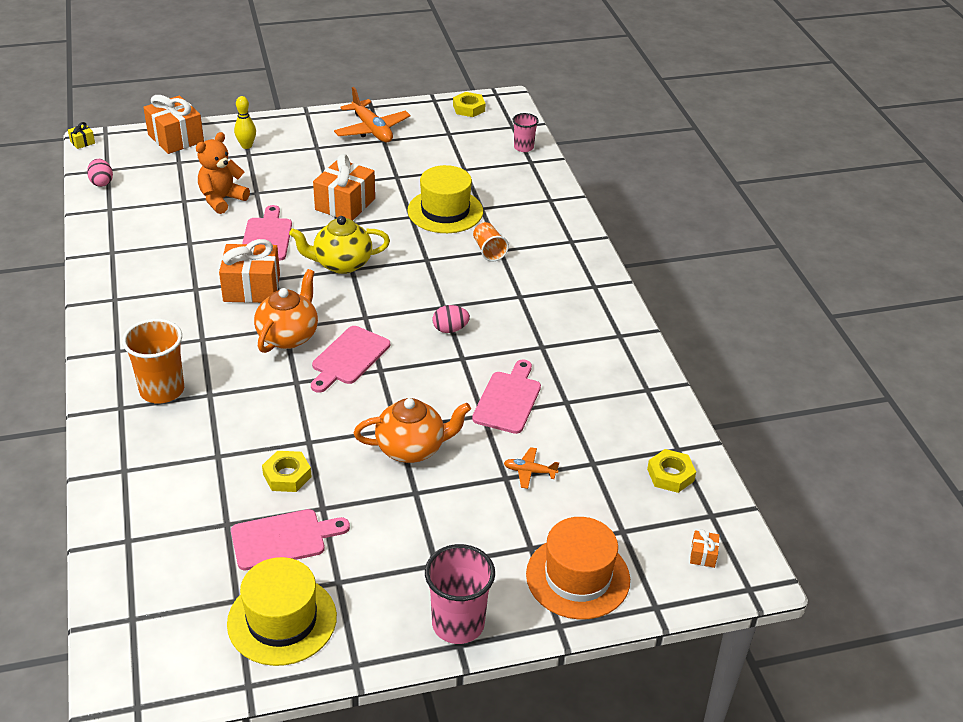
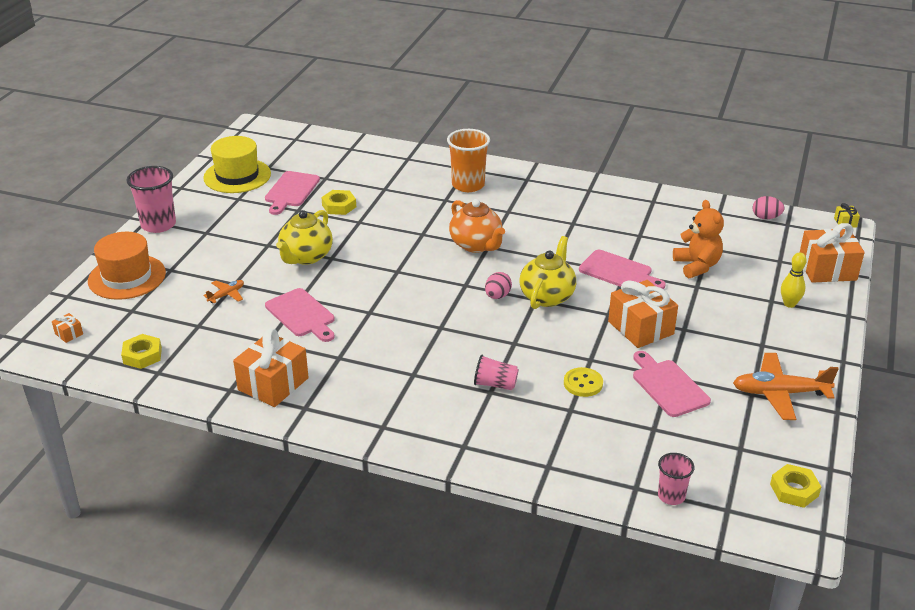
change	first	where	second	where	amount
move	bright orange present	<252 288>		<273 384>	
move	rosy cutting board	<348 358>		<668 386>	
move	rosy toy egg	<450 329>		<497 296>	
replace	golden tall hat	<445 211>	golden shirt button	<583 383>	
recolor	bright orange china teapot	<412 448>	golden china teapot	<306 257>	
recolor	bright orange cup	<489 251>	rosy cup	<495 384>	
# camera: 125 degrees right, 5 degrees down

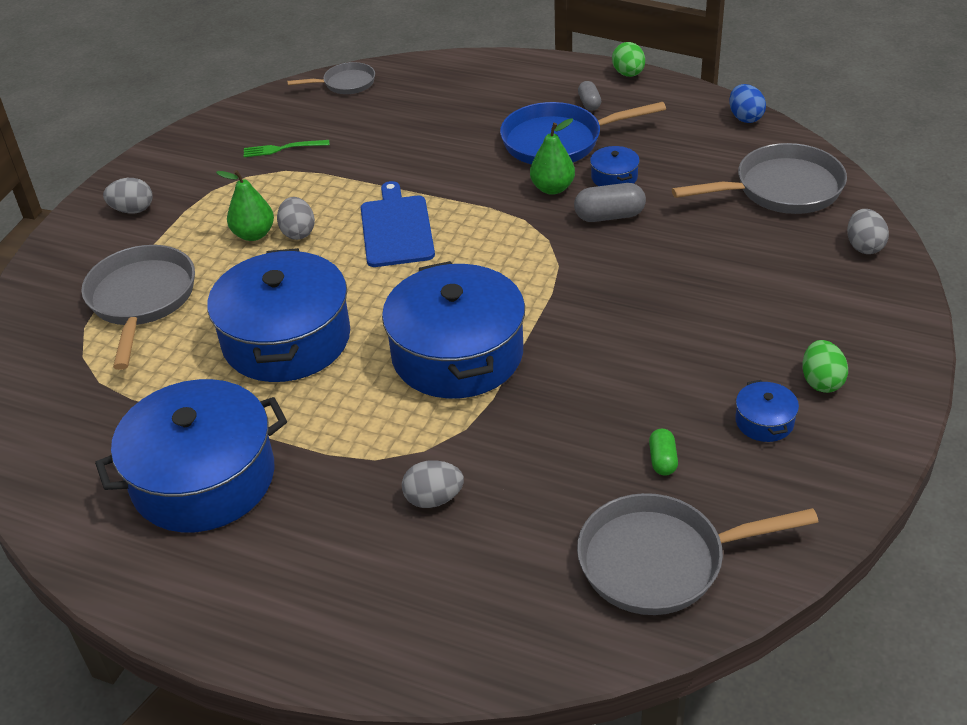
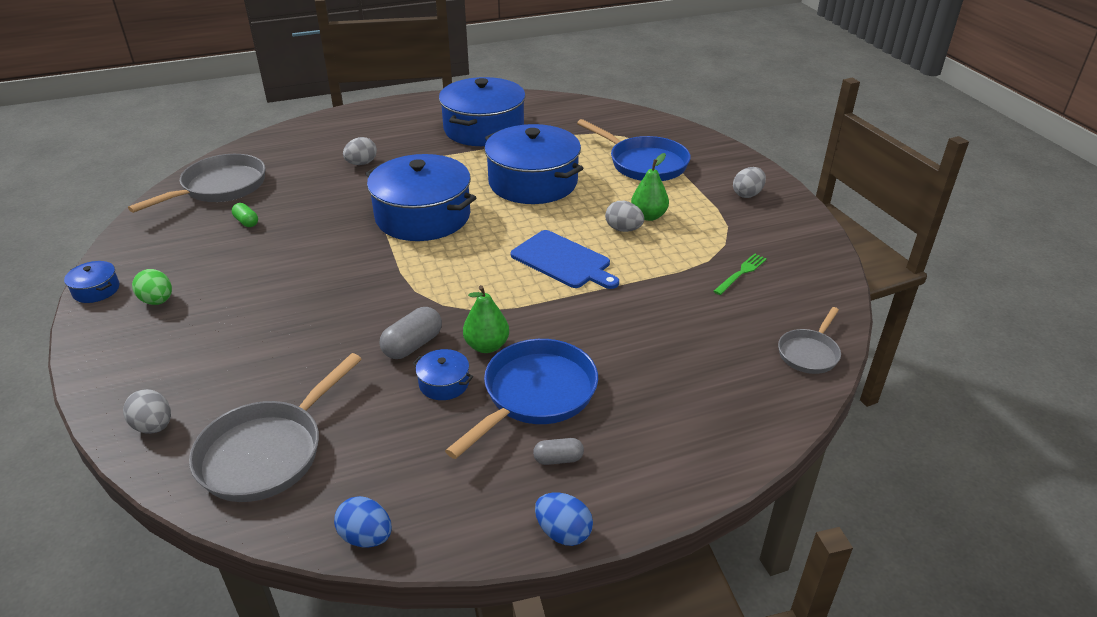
change	first	where	second	where	amount
move	cobalt pot	<764 421>		<96 290>	
recolor	gray pan	<142 300>	cobalt pan	<644 163>	
recolor	leaf-green toy egg	<628 74>	cobalt toy egg	<563 532>	
rotate	gray capsule	<589 103>		<558 459>	45 degrees counterclockwise
# camera: 135 degrees right, 5 degrees down

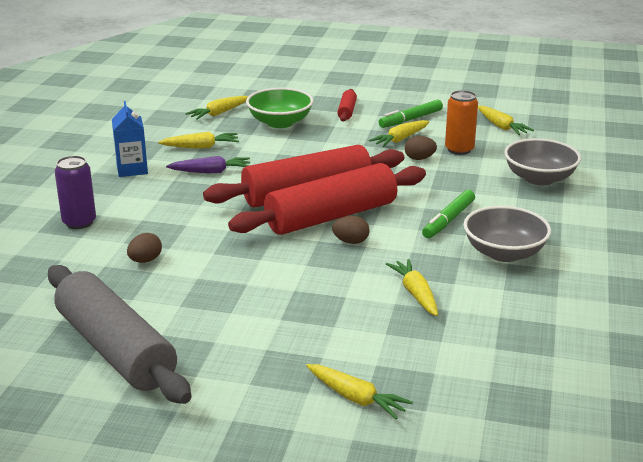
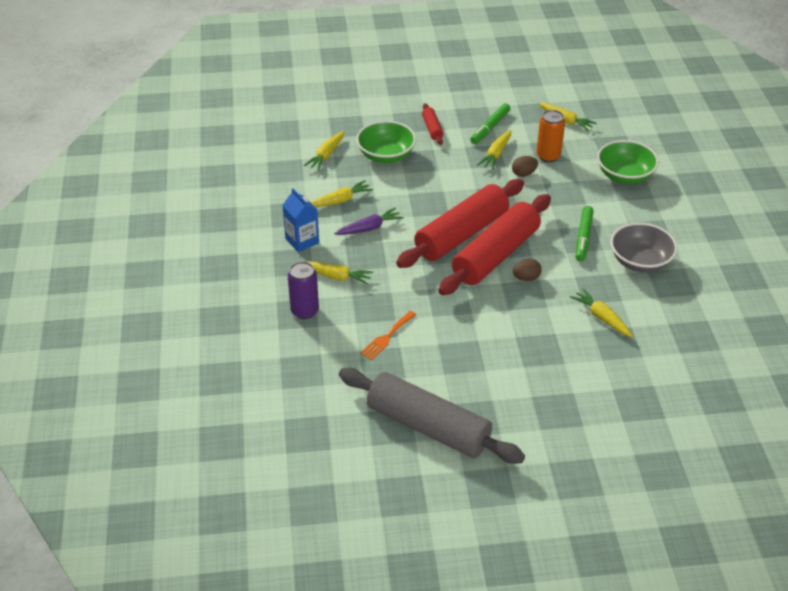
change	first	where	second	where	amount
move	golden carrot	<356 398>		<336 276>	
replace	brown toy egg	<145 260>	bright orange dinner fork	<387 337>	
recolor	gray bowl	<539 178>	leaf-green bowl	<624 175>	
# camera: 20 degrees left, 15 degrees up

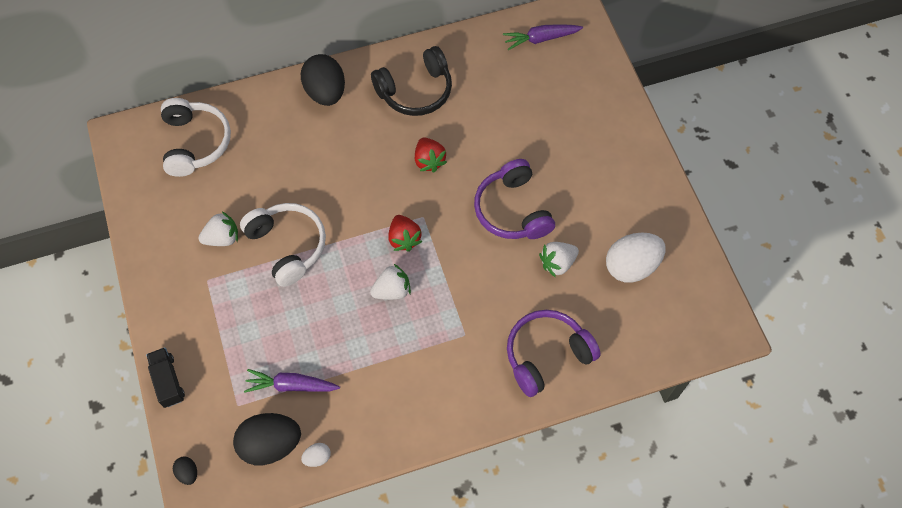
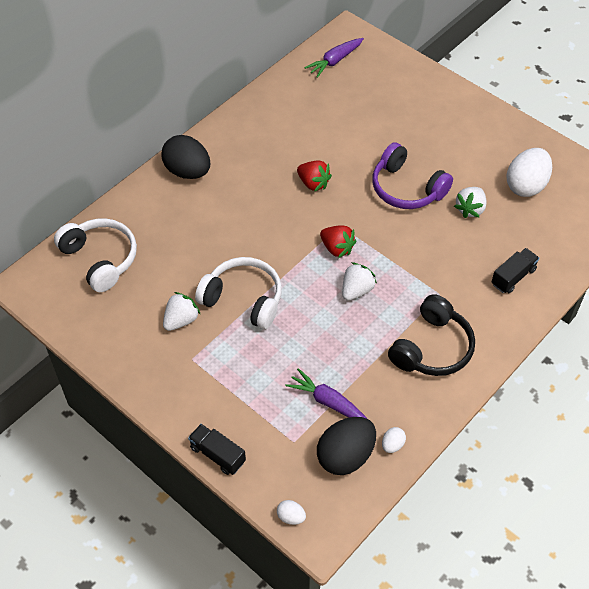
change	first	where	second	where	amount
move	jet-black headphones	<415 91>		<432 348>	
replace	violet headphones	<546 355>	jet-black toy truck	<513 277>	
recolor	jet-black toy egg	<188 473>	snow-white toy egg	<291 517>	
rotate	violet carrot	<291 385>		<328 402>	60 degrees clockwise
# camera: 30 degrees left, 10 degrees down

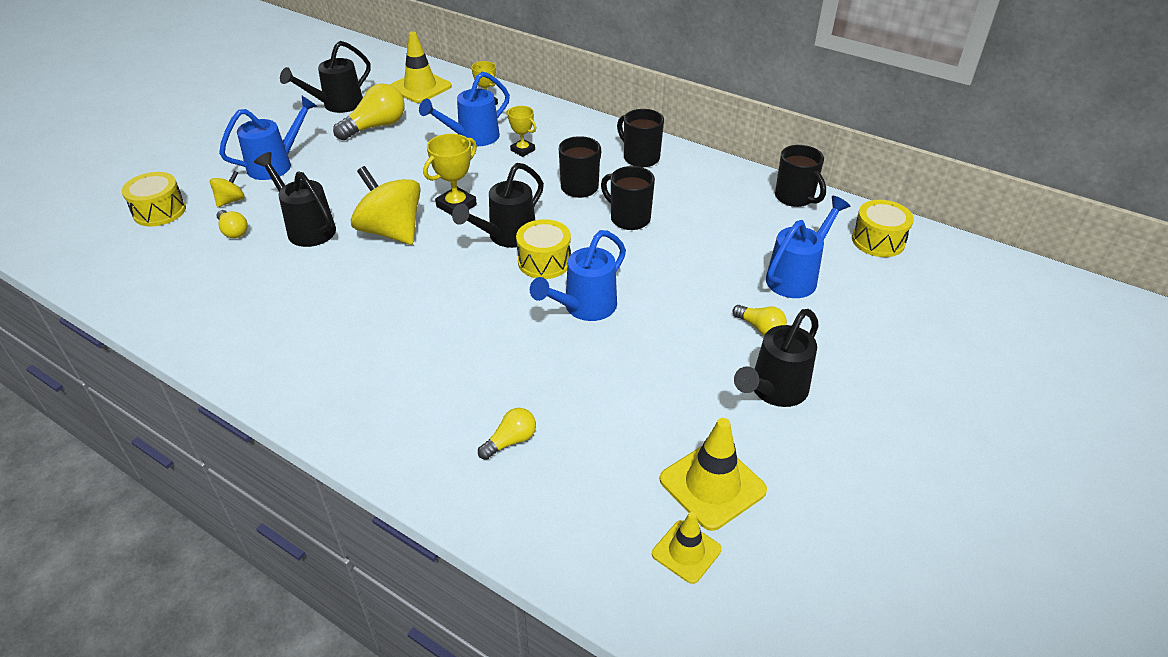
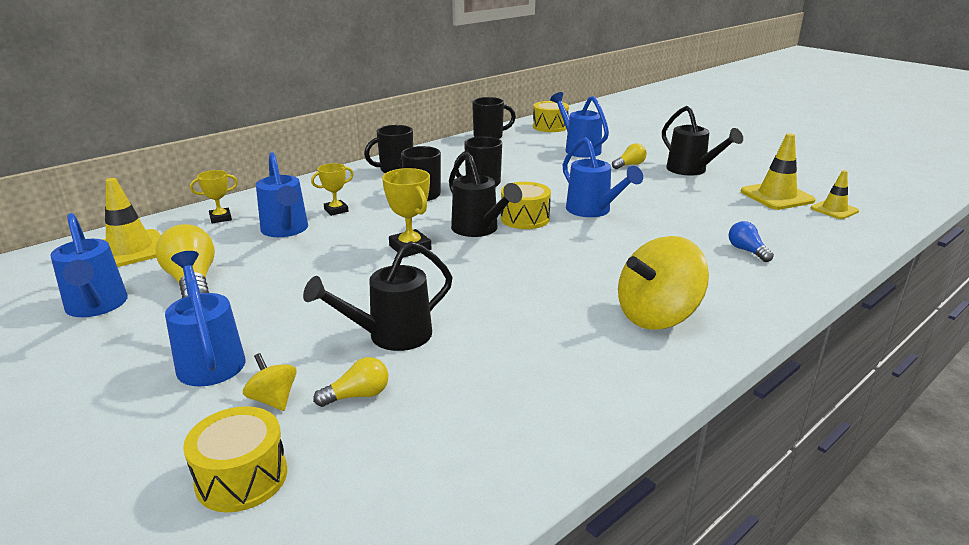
change	first	where	second	where	amount
move	golden whirligig	<391 231>		<657 316>	
recolor	jet-black sprinkling can	<337 105>	cobalt sprinkling can	<96 307>	
recolor	golden light bulb	<510 441>	cobalt light bulb	<747 251>	
# camera: 75 degrees left, 15 degrees down

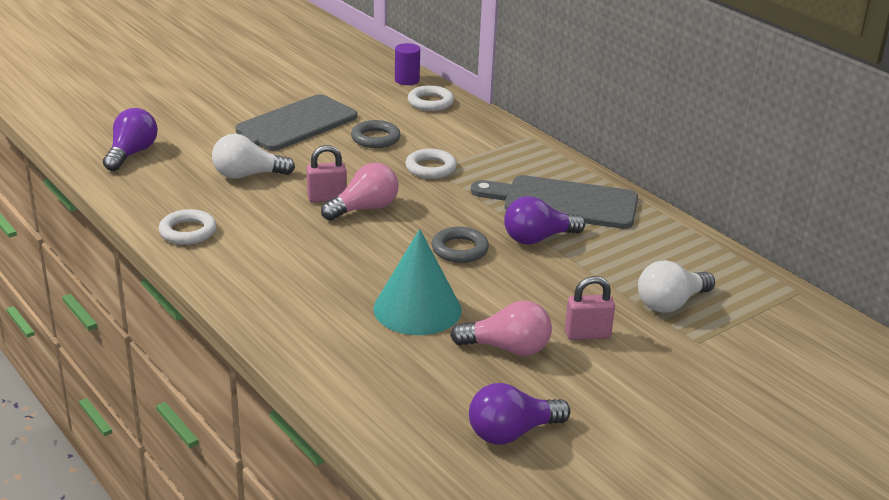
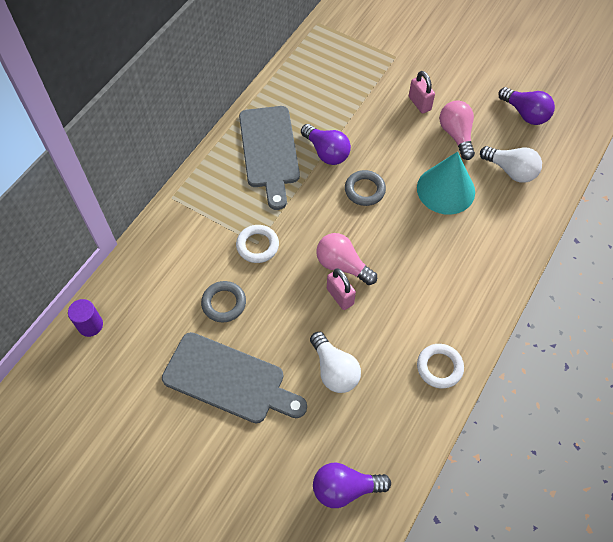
change	first	where	second	where	amount
delete	snow-white torus	<430 102>			
move	snow-white light bulb	<671 303>		<511 171>	
# camera: 110 degrees left, 30 degrees up

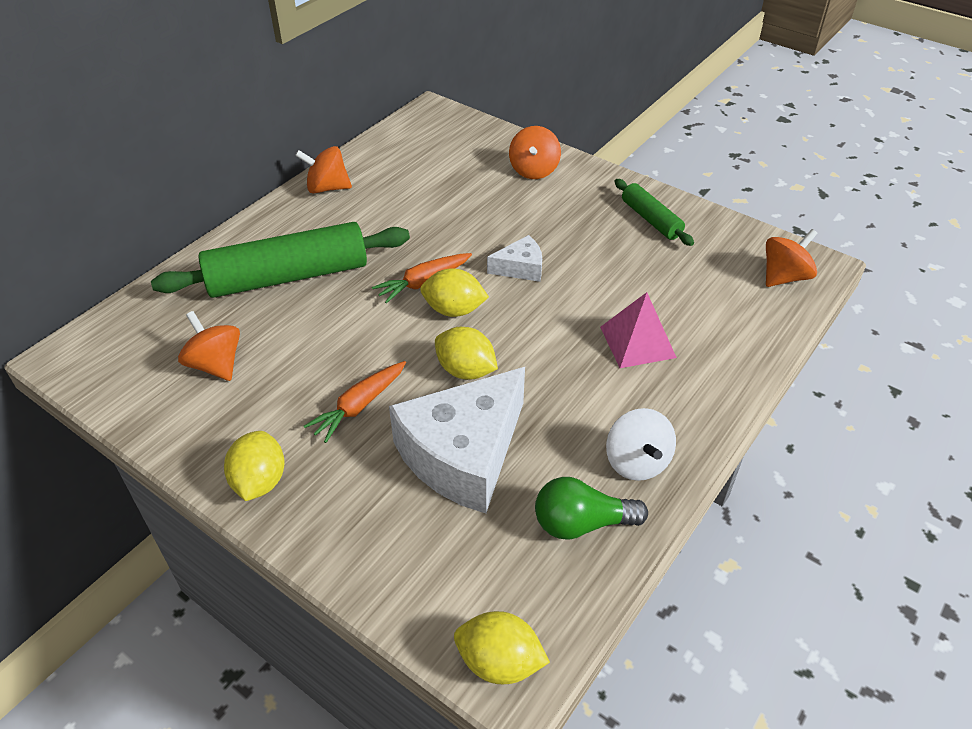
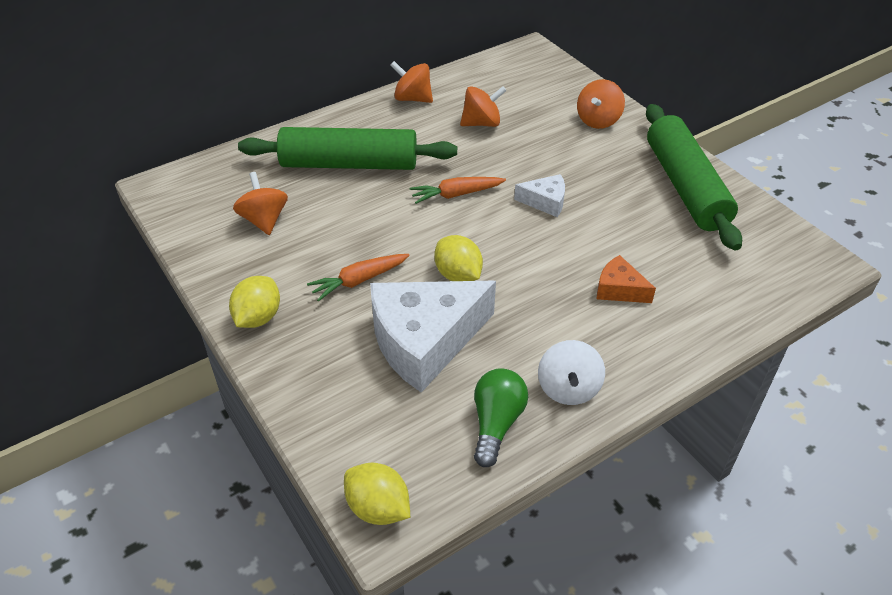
change	first	where	second	where	amount
delete	golden citrus fruit	<454 310>			
move	bright orange whirligig	<784 277>		<481 123>	
replace	rosy pyramid shape	<637 342>	bright orange cheese wedge	<619 289>	
rotate	leaf-green light bulb	<581 523>		<496 423>	90 degrees clockwise
resize	leaf-green dough roller	<651 219>		<686 186>	x1.95
# camera: 20 degrees right, 0 degrees up

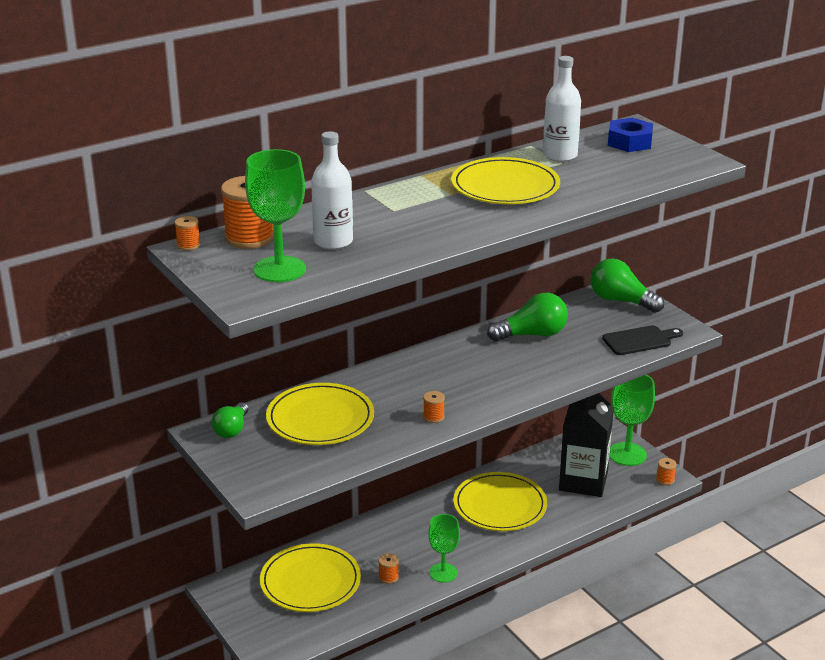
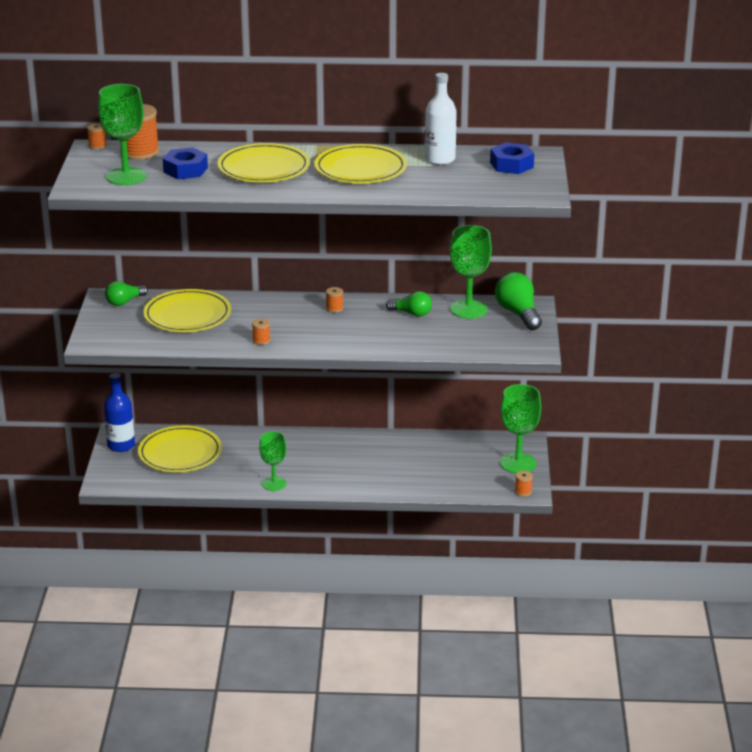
change	first	where	second	where	amount
delete	jet-black carton	<583 481>			
delete	jet-black cutting board	<639 340>			
insert			cobalt drink bottle	<121 445>	
insert			leaf-green chalice	<468 309>	
move	bright orange spool	<388 577>		<334 308>	
move	golden flat dish	<500 505>		<263 168>	
replace	snow-white drink bottle	<333 242>	cobalt hex nut	<185 170>	
resize	leaf-green light bulb	<532 335>		<411 313>	x0.65
# camera: 35 degrees right, 0 degrees up

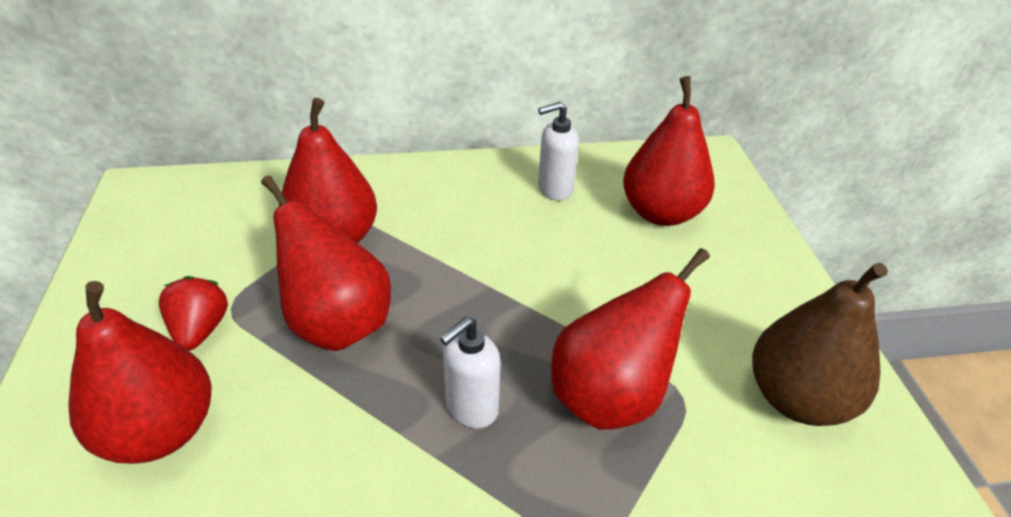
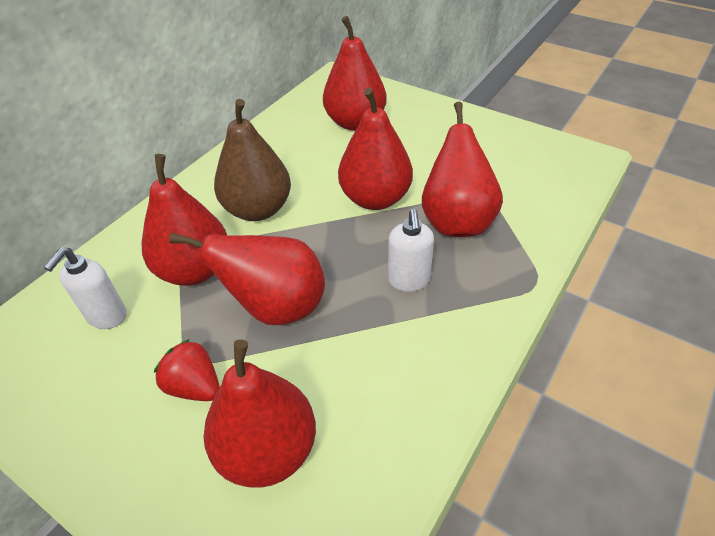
change	first	where	second	where	amount
insert			crimson pear	<375 198>	
move	snow-white soap pump	<554 189>		<106 316>	
move	brown pear	<797 398>		<258 209>	
# camera: 45 degrees left, 5 degrees up

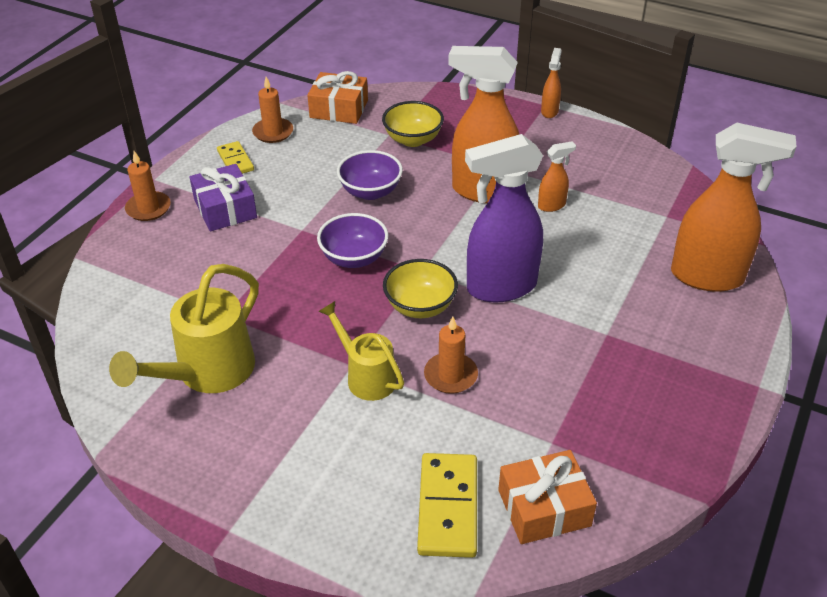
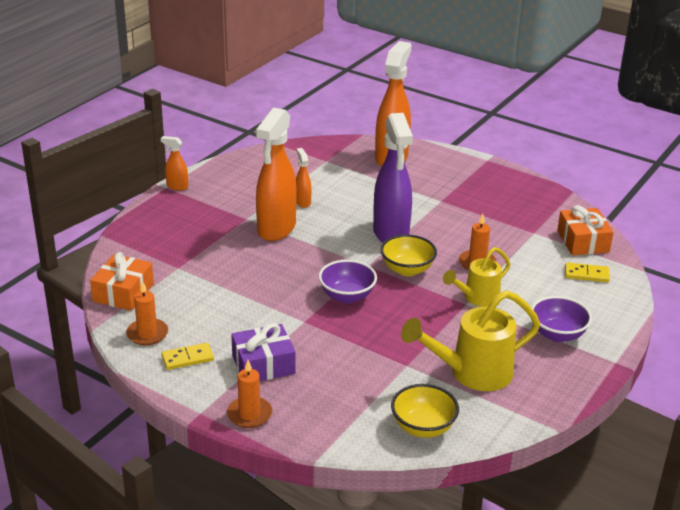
change	first	where	second	where	amount
move	violet bowl	<370 192>		<557 334>	
move	golden bowl	<413 139>		<423 427>	
rotate	golden sprinkling can	<207 373>		<472 373>	120 degrees clockwise
resize	golden domino	<447 507>		<586 274>	x0.61
# camera: 85 degrees left, 10 degrees down

